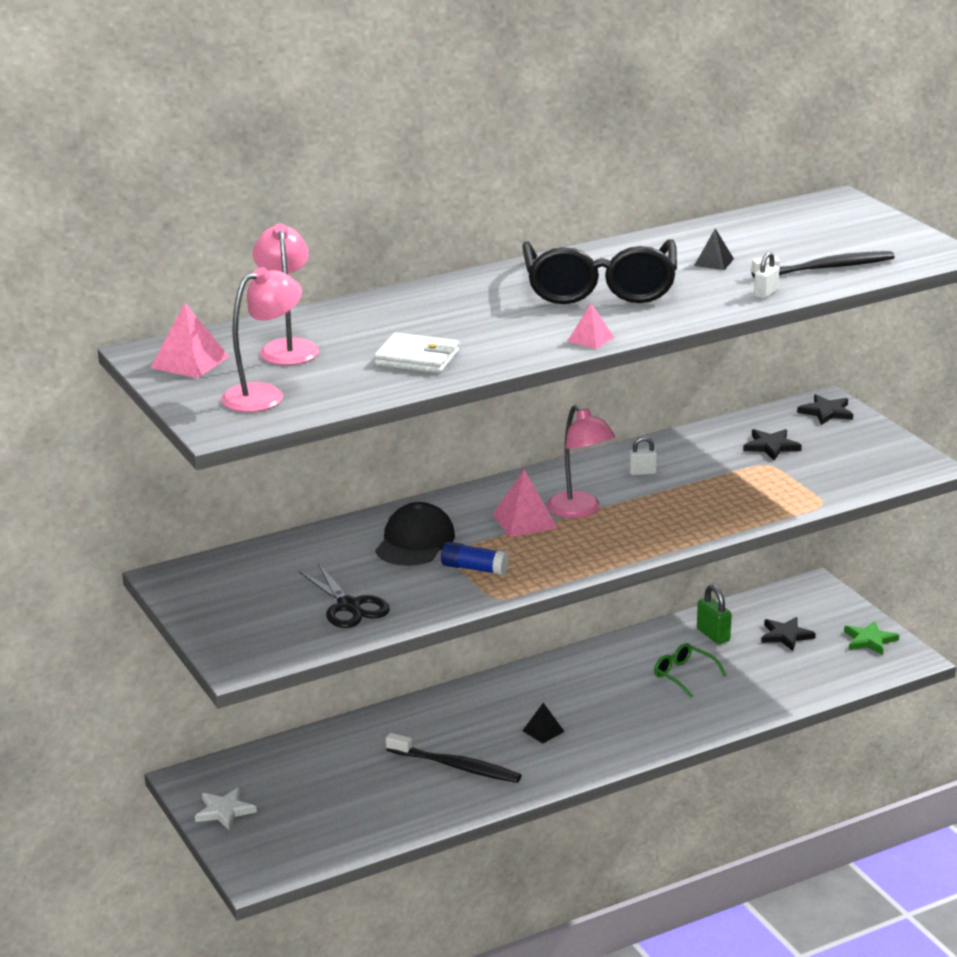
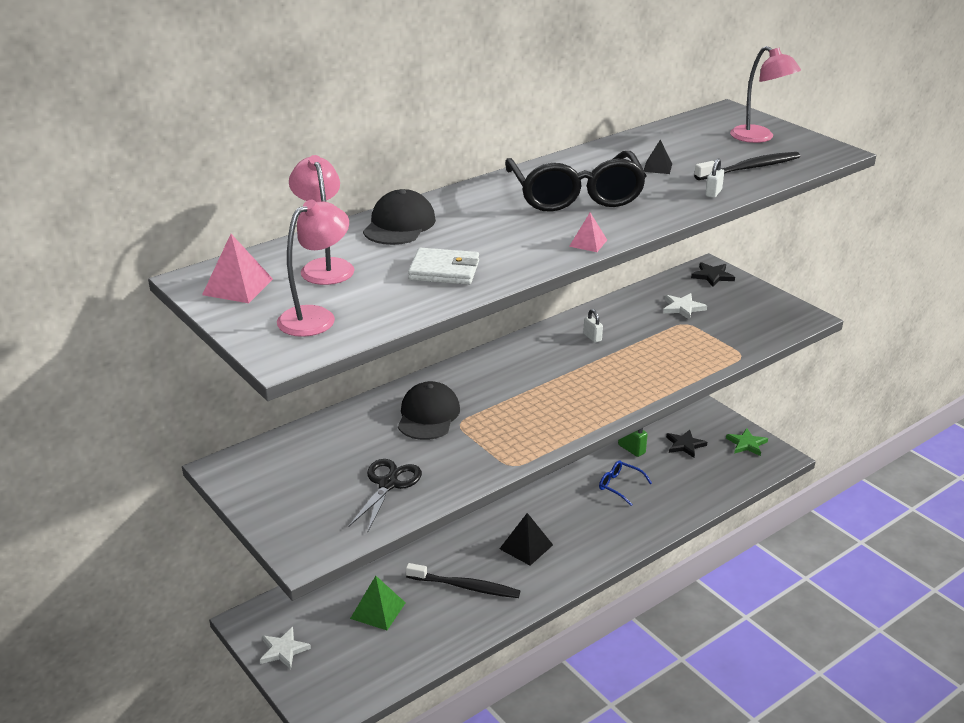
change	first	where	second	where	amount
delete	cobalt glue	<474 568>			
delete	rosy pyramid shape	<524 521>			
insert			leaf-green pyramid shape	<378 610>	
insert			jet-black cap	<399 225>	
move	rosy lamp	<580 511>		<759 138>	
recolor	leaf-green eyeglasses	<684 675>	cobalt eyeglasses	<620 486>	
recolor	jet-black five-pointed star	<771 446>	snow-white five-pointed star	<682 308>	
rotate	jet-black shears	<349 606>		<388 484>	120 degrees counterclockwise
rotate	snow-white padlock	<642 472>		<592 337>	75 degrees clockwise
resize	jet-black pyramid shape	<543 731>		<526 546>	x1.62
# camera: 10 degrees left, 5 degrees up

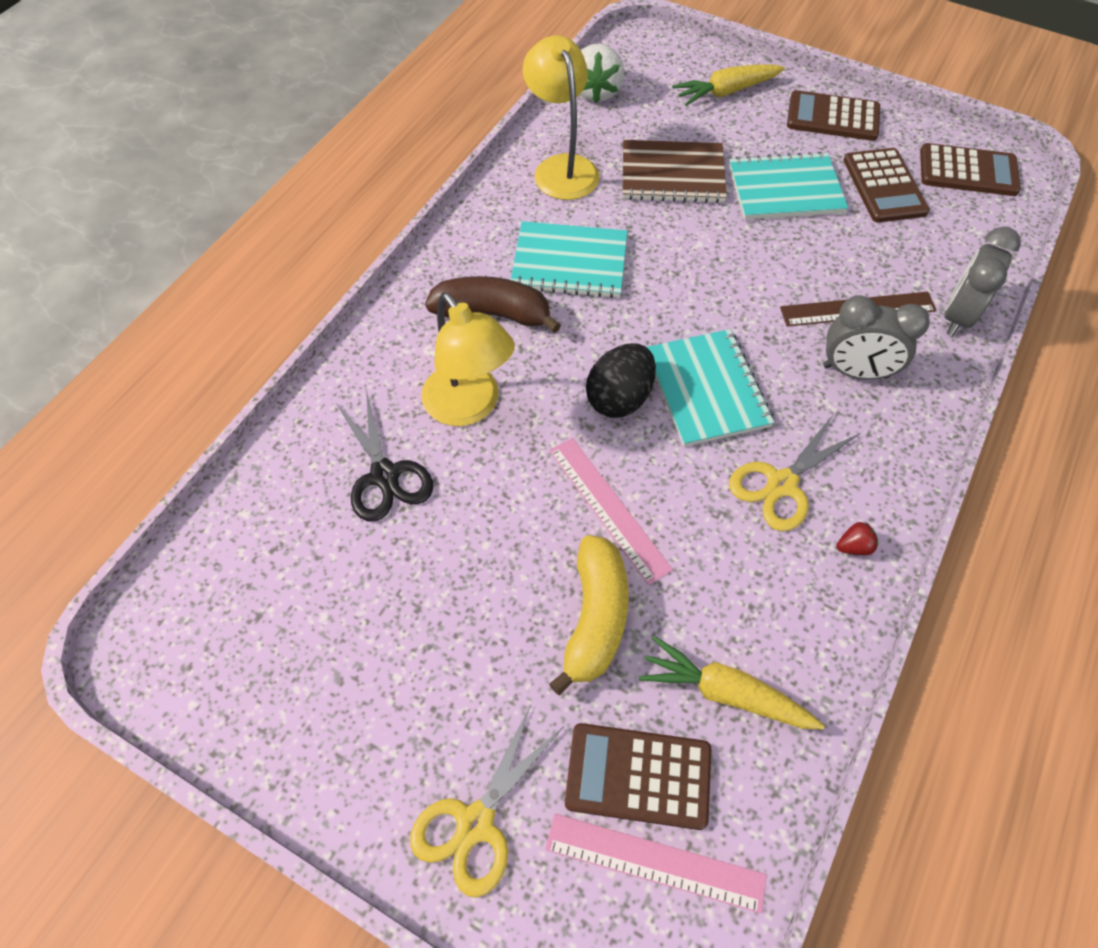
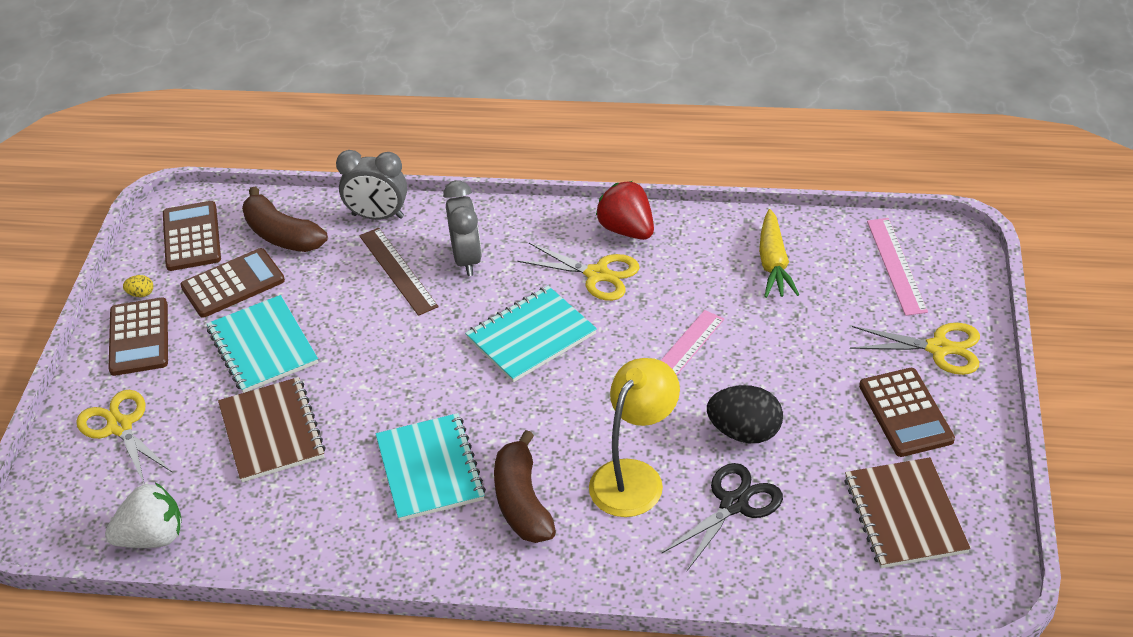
change	first	where	second	where	amount
delete	golden lamp	<561 168>			
delete	golden toy banana	<595 618>			
insert			golden toy egg	<141 294>	
insert			brown toy banana	<282 235>	
insert			brown notebook	<905 515>	
move	brown pocket calculator	<638 776>		<905 413>	
move	jet-black toy egg	<619 398>		<744 432>	
replace	golden carrot	<726 92>	golden shears	<120 427>	
resize	crimson strawberry	<853 546>		<627 230>	x2.20
# camera: 110 degrees left, 15 degrees down

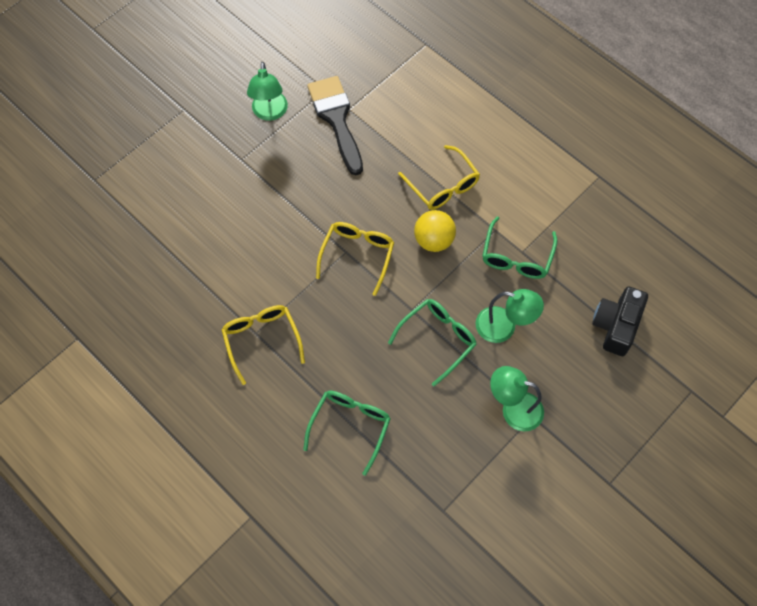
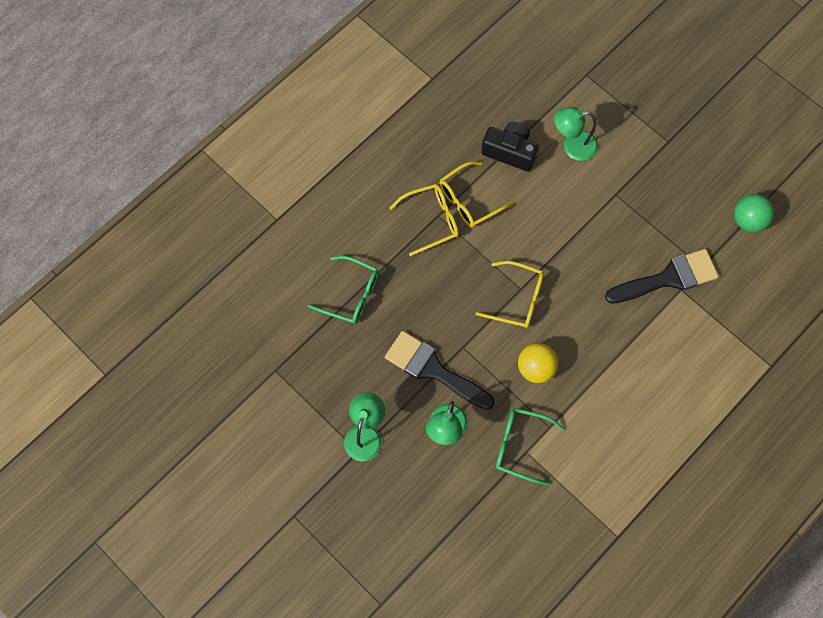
change	first	where	second	where	amount
insert			leaf-green sphere	<748 221>	
move	leaf-green lamp	<270 113>		<572 146>	
move	golden eyeglasses	<443 186>		<469 200>	
move	jet-black photo camera	<616 326>		<510 152>	
replace	leaf-green eyeglasses	<438 339>	jet-black paint brush	<433 369>	
# camera: 90 degrees right, 5 degrees up

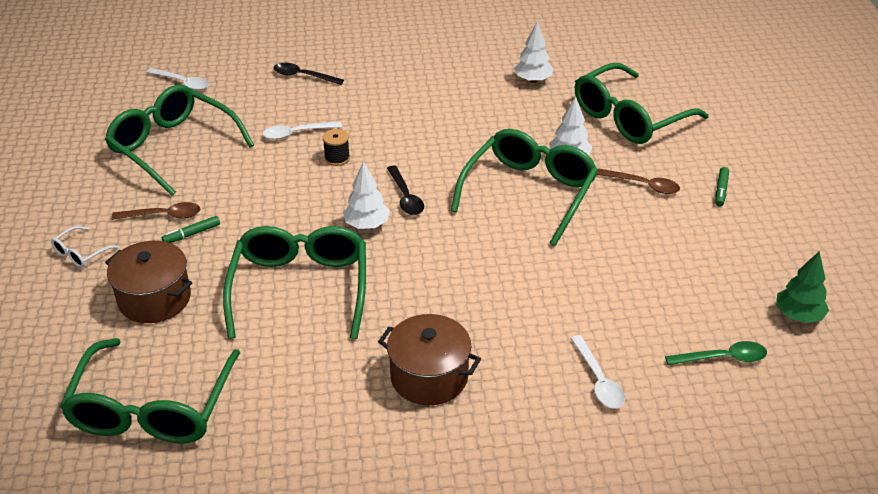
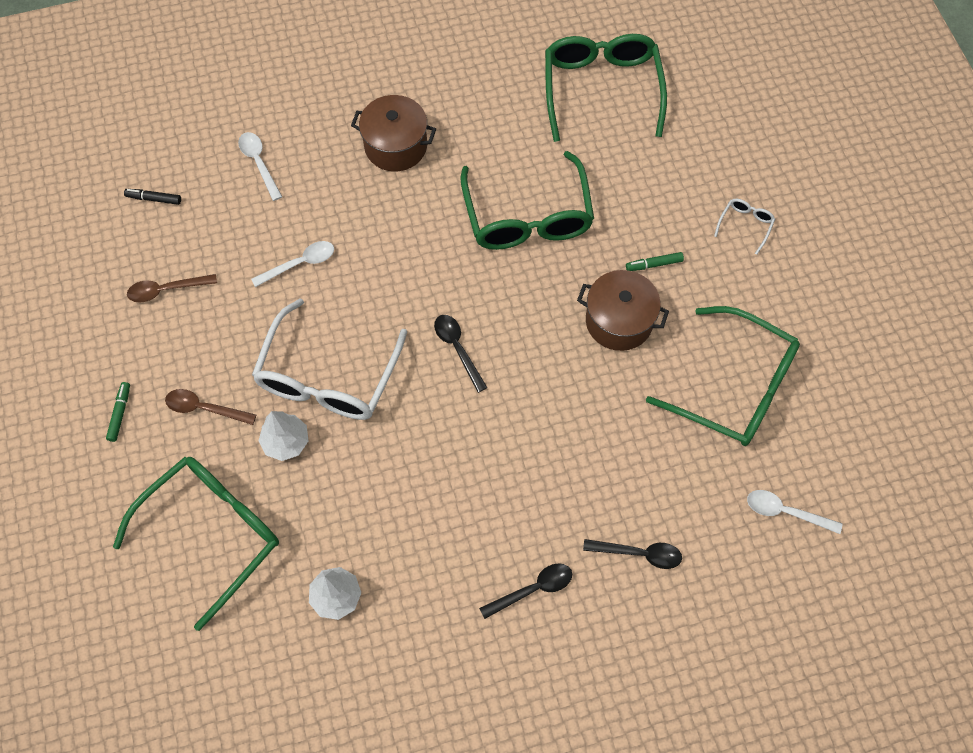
change	first	where	second	where	amount
delete	jet-black spool	<337 158>			
delete	snow-white tree	<367 225>			
delete	leaf-green tree	<798 316>			
insert			jet-black tablespoon	<533 589>	
move	brown pot	<155 299>		<619 321>	
move	brown tablespoon	<163 216>		<166 290>	
move	snow-white tablespoon	<296 133>		<300 264>	
replace	leaf-green tablespoon	<722 358>	jet-black marker pen	<154 199>	
recolor	leaf-green eyeglasses	<529 193>	snow-white eyeglasses	<328 376>	
rotate	leaf-green marker pen	<192 234>		<654 264>	150 degrees counterclockwise
# camera: 170 degrees right, 25 degrees up

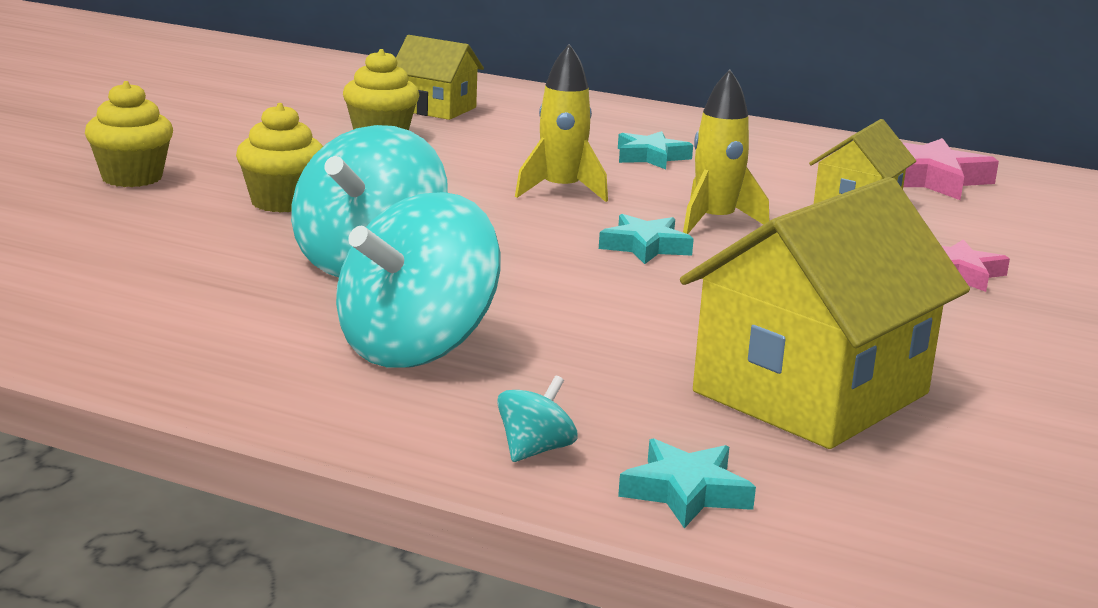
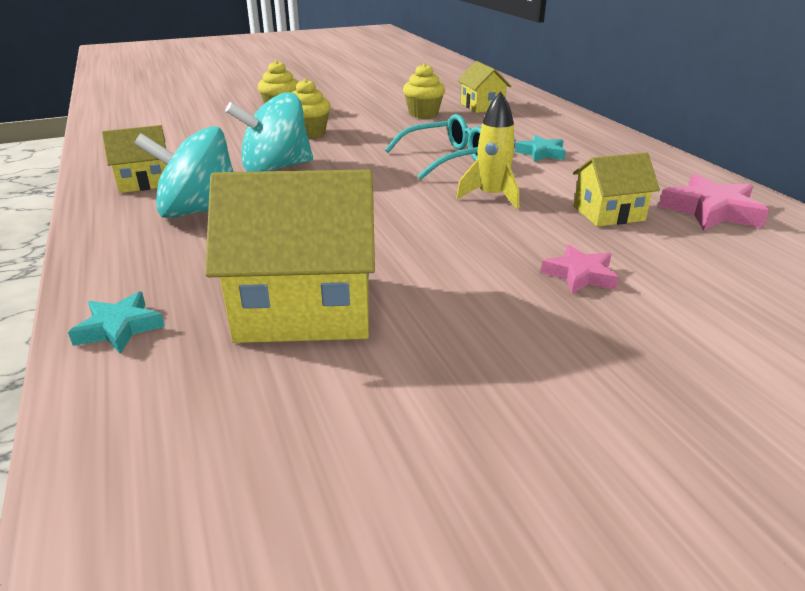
change	first	where	second	where	amount
delete	teal whirligig	<535 450>			
delete	teal five-pointed star	<645 246>			
insert			golden house	<144 182>	
replace	golden toy rocket	<561 191>	teal eyeglasses	<446 158>	
# camera: 45 degrees right, 10 degrees up

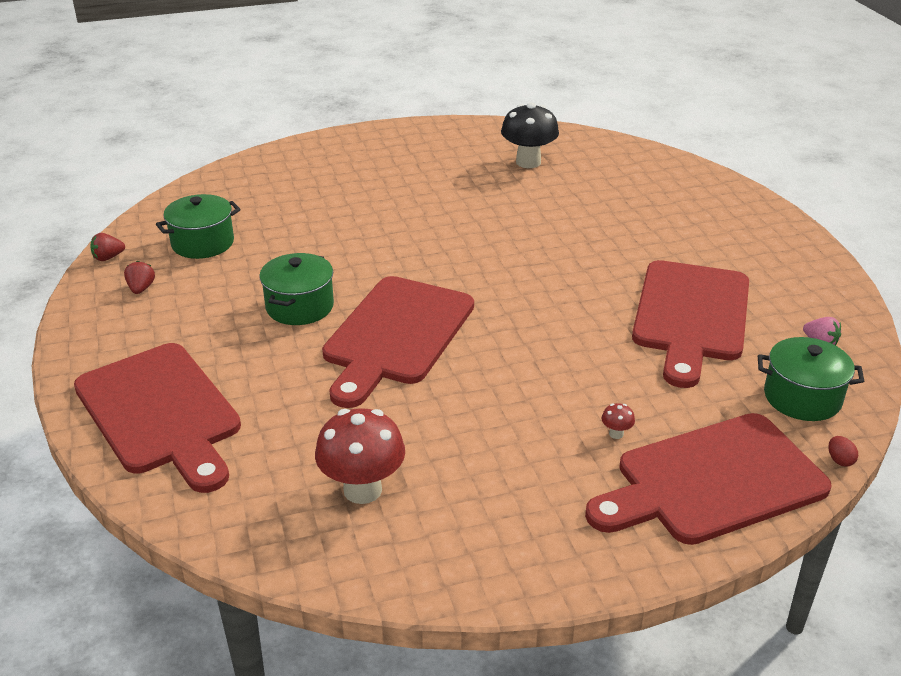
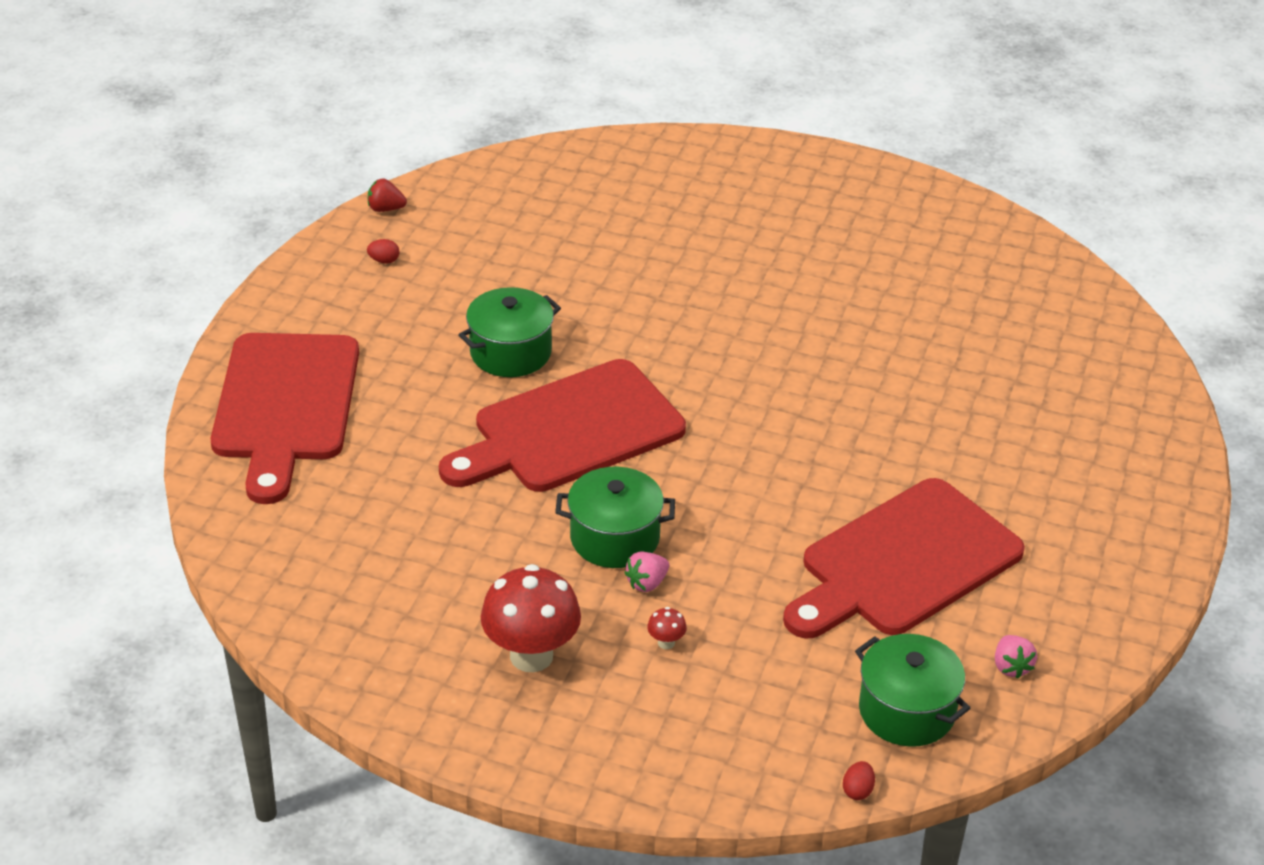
change	first	where	second	where	amount
delete	jet-black mushroom	<528 162>			
delete	crimson cutting board	<712 481>			
insert			rosy strawberry	<647 583>	
move	leaf-green pot	<202 243>		<614 538>	
move	crimson mushroom	<362 490>		<531 656>	
replace	crimson strawberry	<141 289>	crimson toy egg	<384 261>	
# camera: 35 degrees right, 5 degrees up

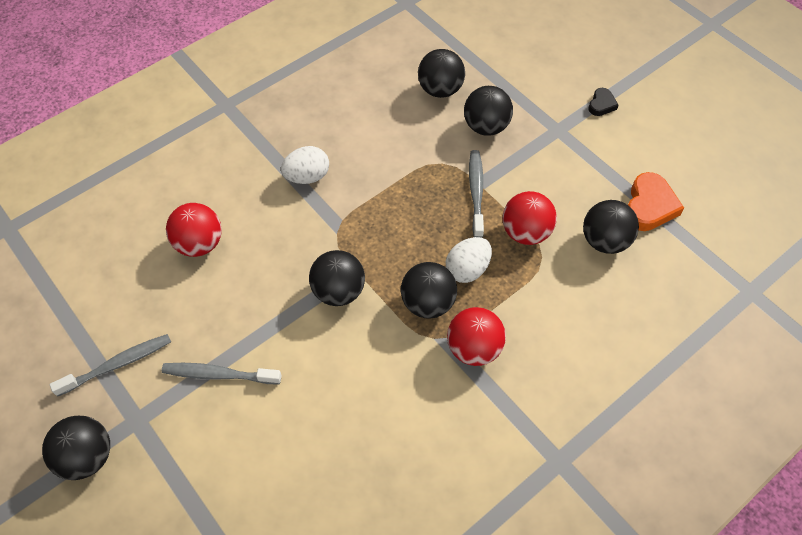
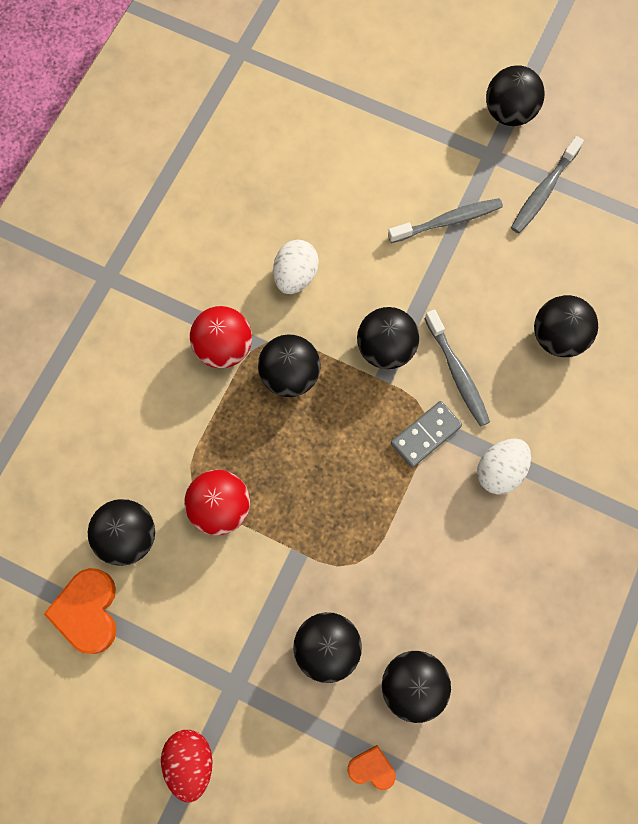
change	first	where	second	where	amount
insert			bright orange heart shape	<371 768>	
insert			gray domino	<425 434>	
move	snow-white toy egg	<467 269>		<295 276>	
move	gray toothbrush	<476 192>		<457 373>	
replace	jet-black heart shape	<601 104>	crimson toy egg	<190 761>	
recolor	crimson sphere	<199 244>	jet-black sphere	<557 337>	
# camera: 155 degrees right, 15 degrees up

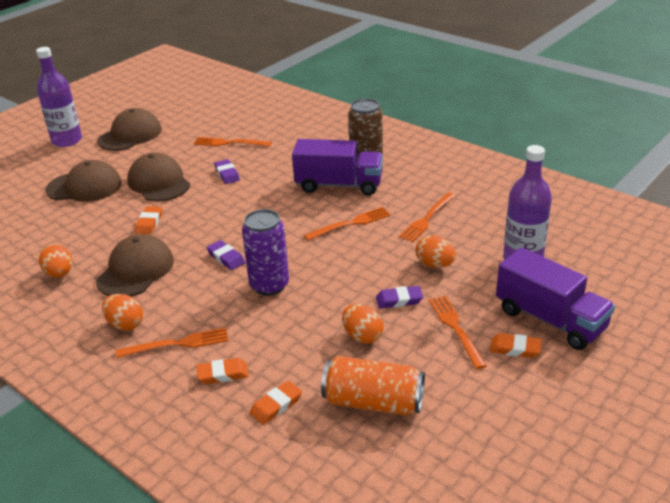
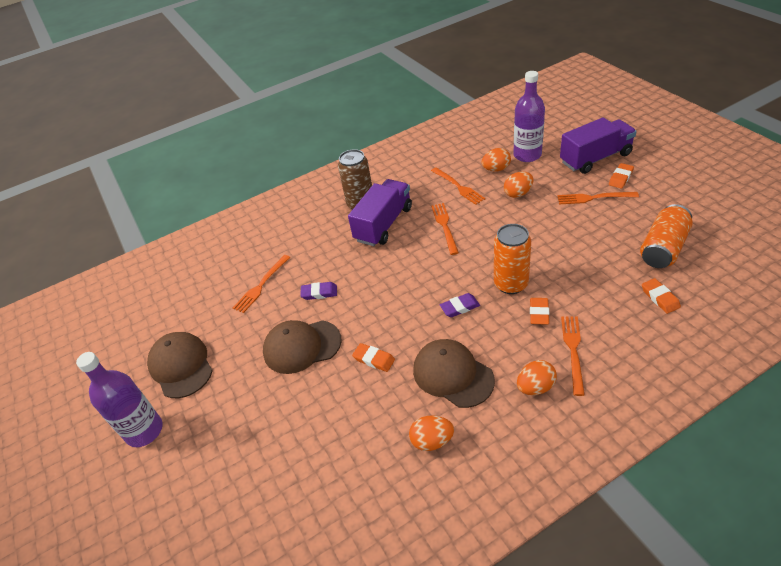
change	first	where	second	where	amount
delete	brown cap	<84 187>			
delete	violet pencil eraser	<399 300>			
move	bright orange pencil eraser	<223 374>		<539 313>	
move	bright orange toy egg	<362 336>		<496 169>	
recolor	violet tin	<269 285>	bright orange tin	<511 284>	
# camera: 65 degrees left, 10 degrees up

